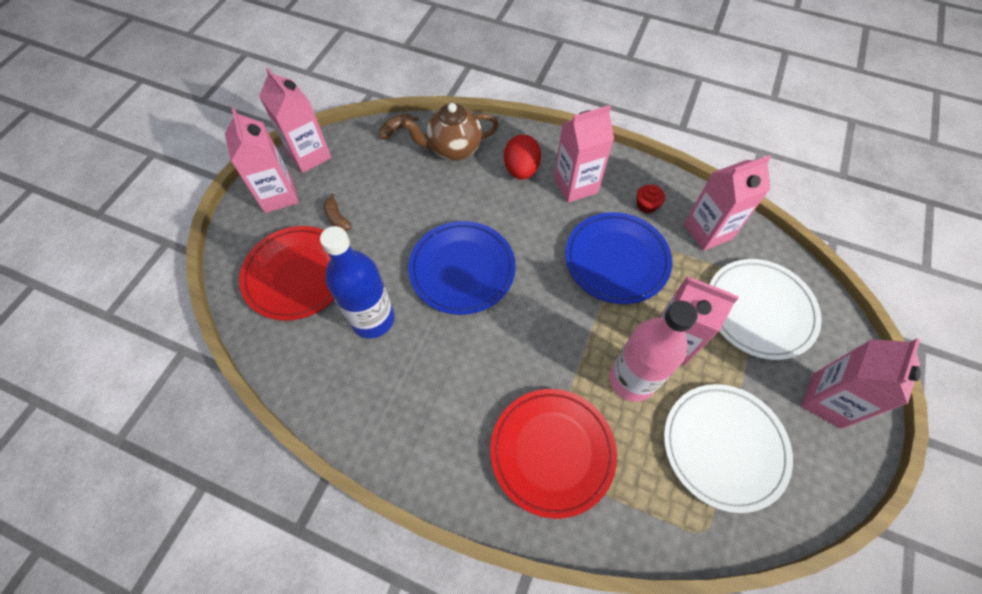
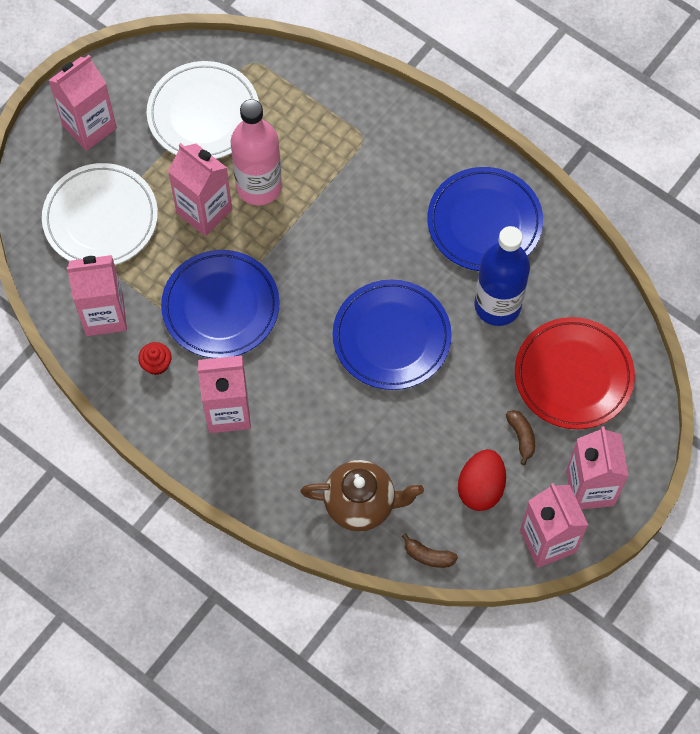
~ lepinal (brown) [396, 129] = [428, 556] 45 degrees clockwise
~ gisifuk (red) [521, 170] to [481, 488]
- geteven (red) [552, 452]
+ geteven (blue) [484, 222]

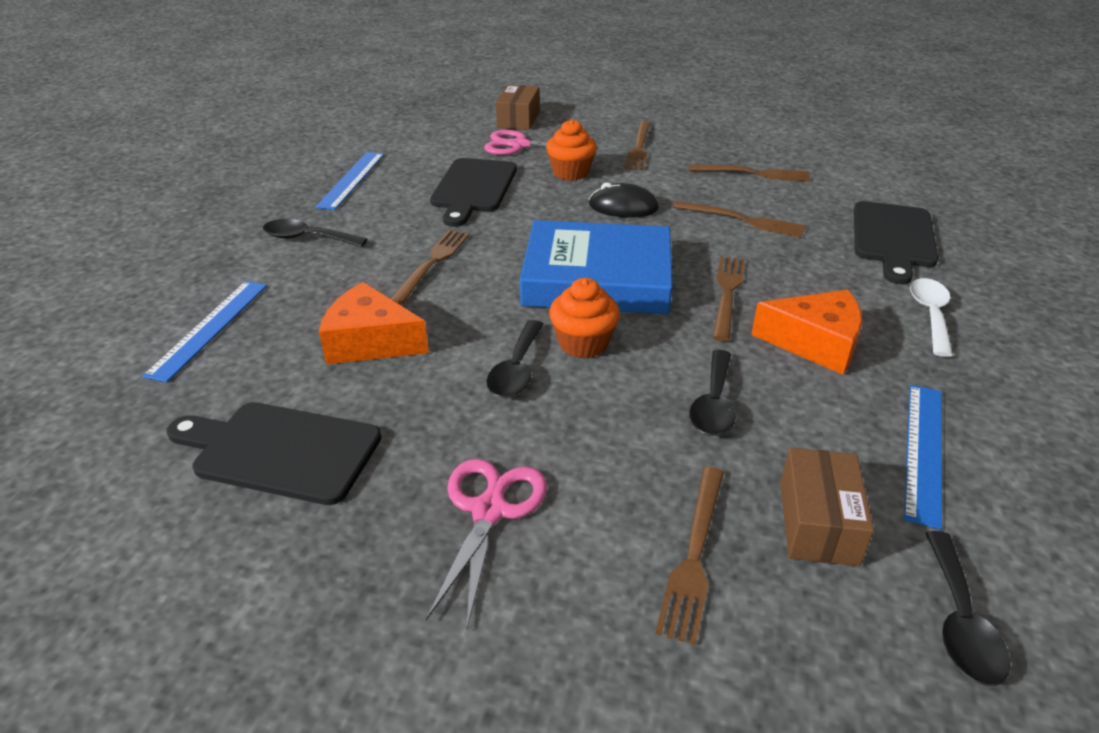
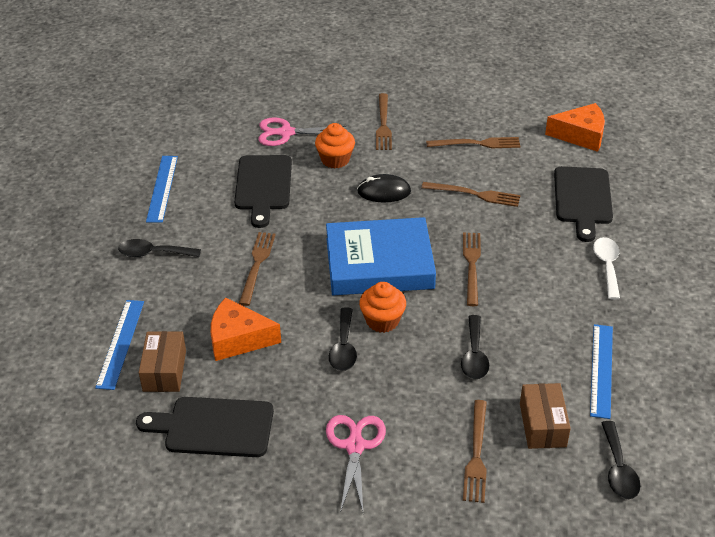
~ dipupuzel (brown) [518, 119] to [164, 371]
~ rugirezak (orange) [815, 343] to [581, 135]

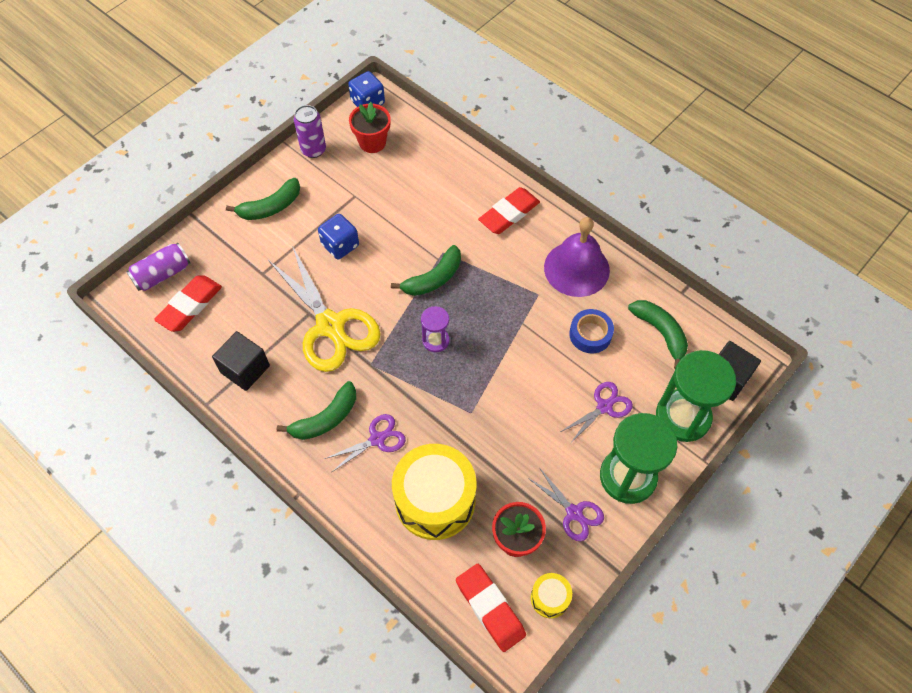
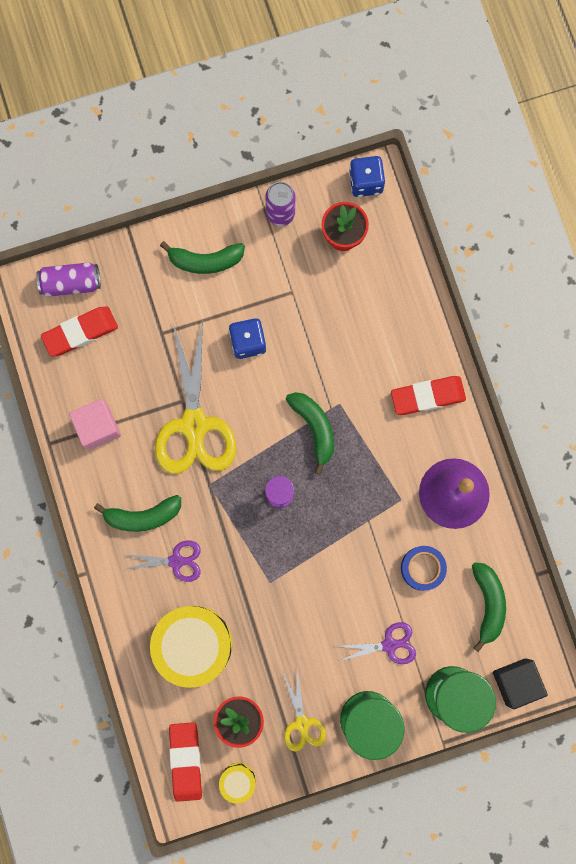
~ lepinal (green) [433, 278] = [314, 428] 105 degrees counterclockwise
~ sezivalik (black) [245, 369] to sezivalik (pink) [98, 427]
~ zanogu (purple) [574, 513] to zanogu (yellow) [302, 723]

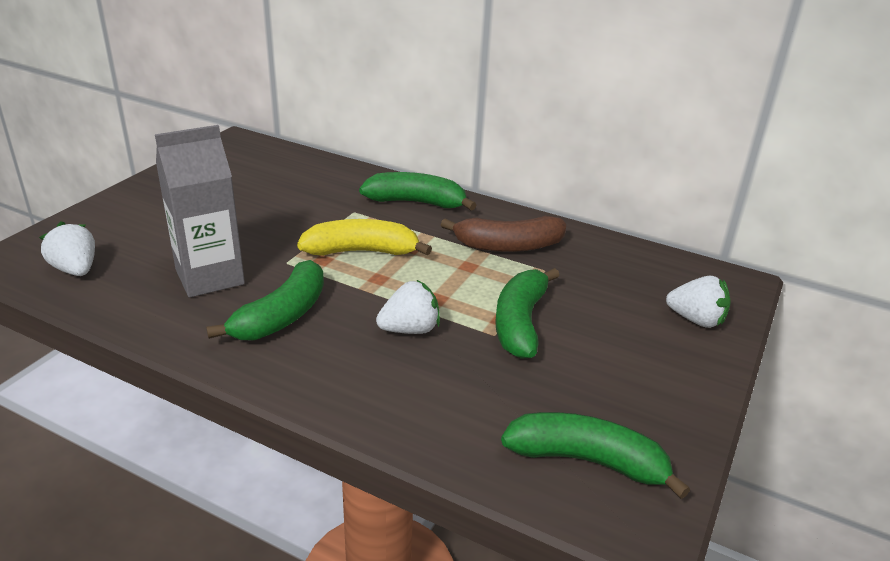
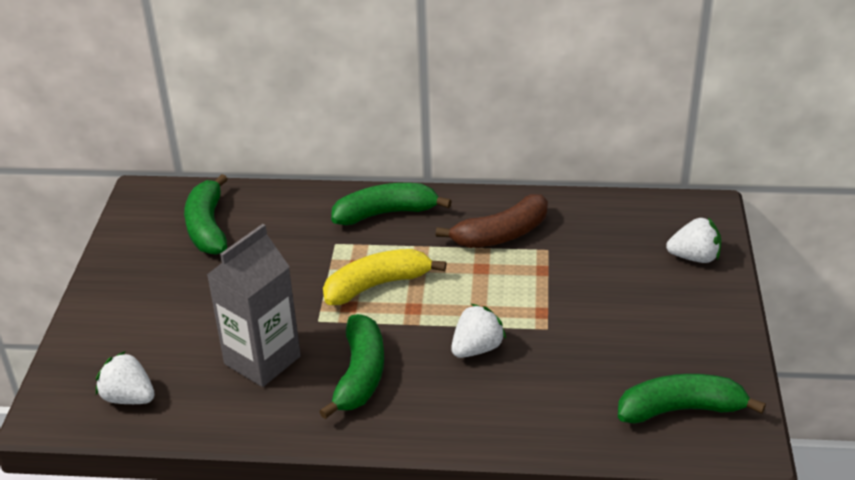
~ lepinal (green) [520, 323] to [207, 227]

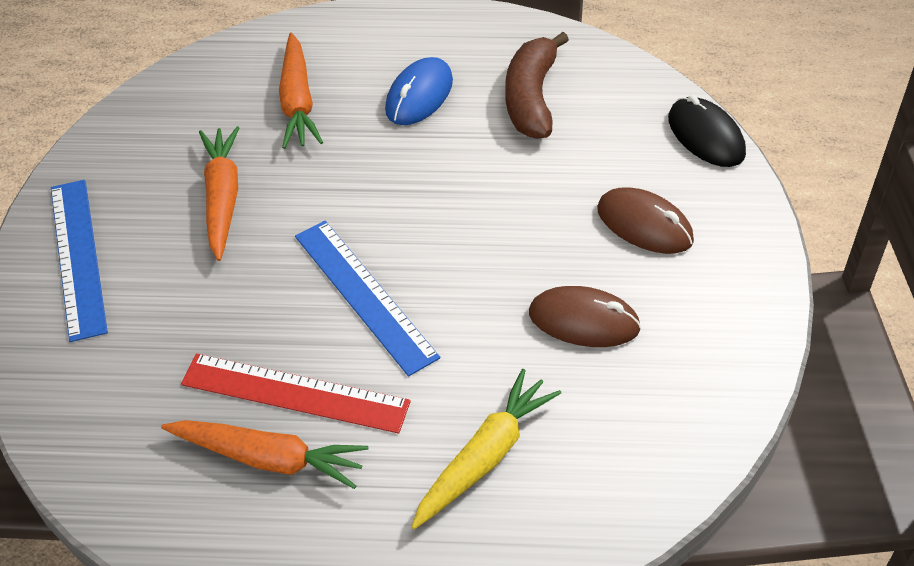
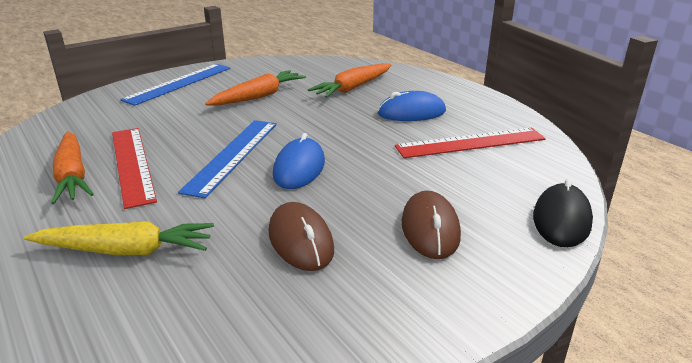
~ lepinal (brown) [531, 98] to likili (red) [470, 143]
+ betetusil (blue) [299, 168]

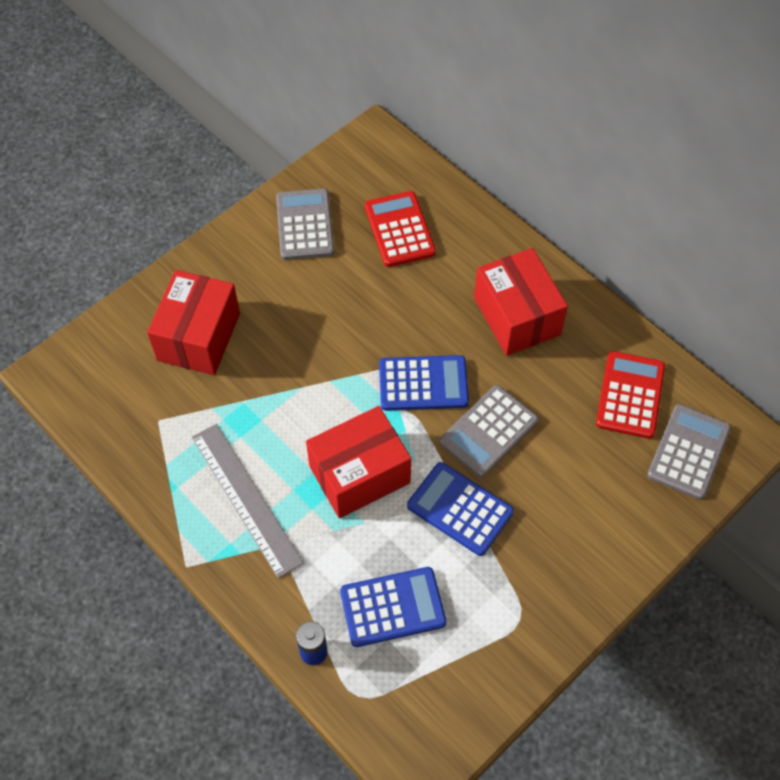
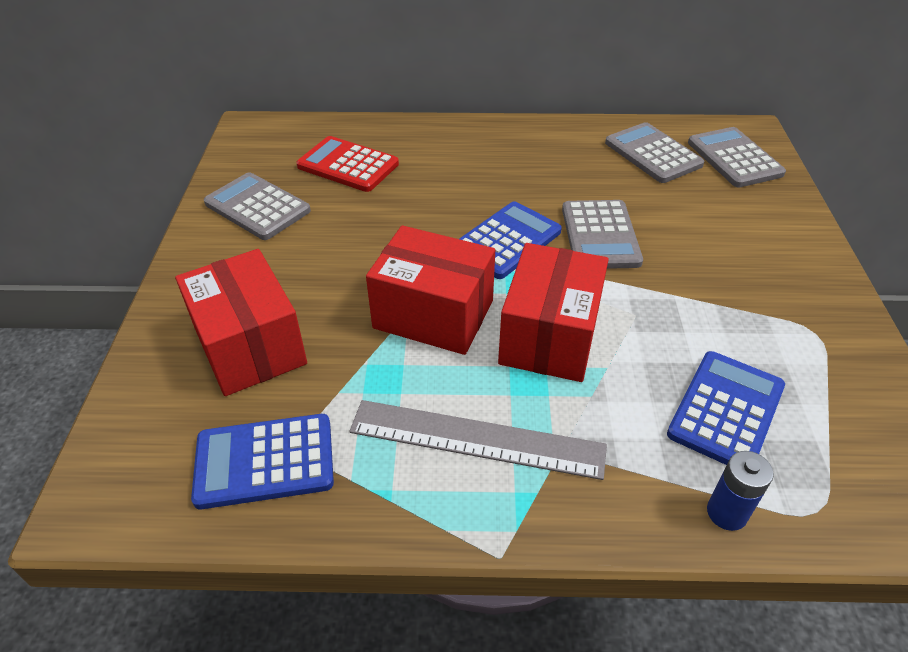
~ dipupuzel (red) [517, 316] to [433, 314]
~ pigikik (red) [630, 395] to pigikik (grey) [652, 154]
~ pigikik (blue) [460, 509] to [265, 461]

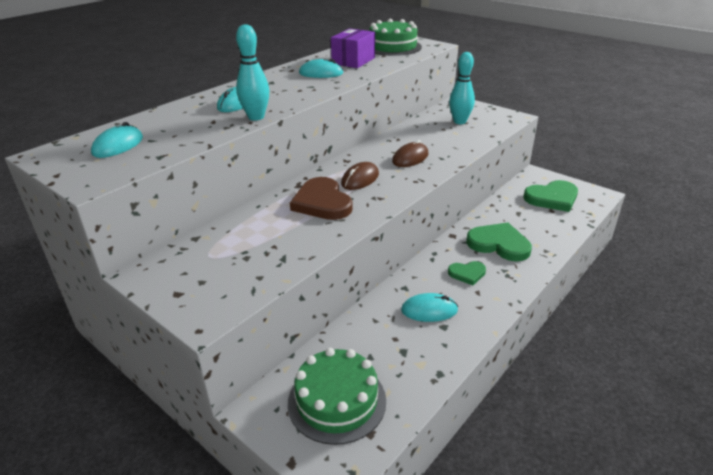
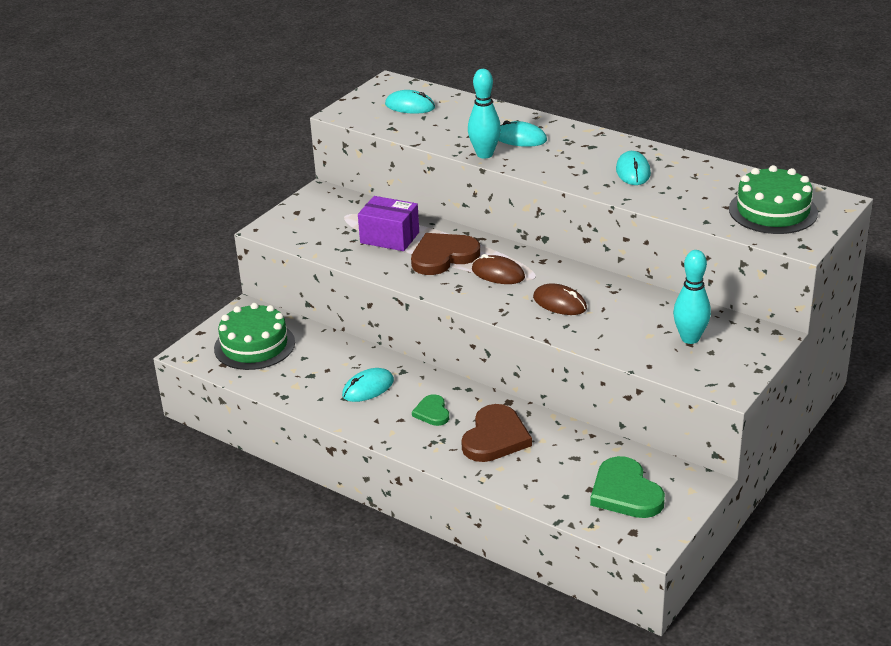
~ dipupuzel (purple) [353, 61] to [389, 237]
~ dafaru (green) [499, 244] to dafaru (brown) [495, 437]
~ betetusil (turquoise) [429, 310] = [368, 388] 60 degrees clockwise

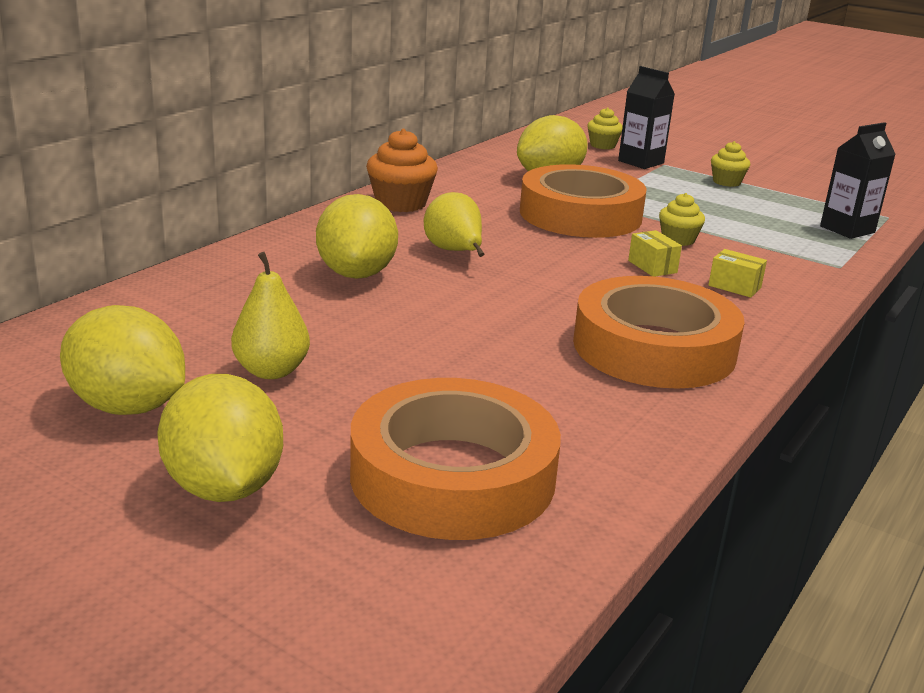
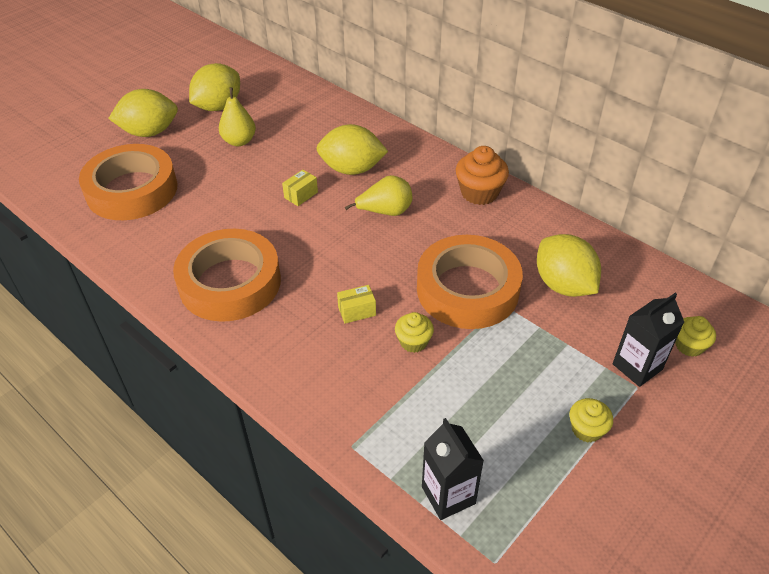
~ dipupuzel (yellow) [734, 286] to [301, 195]

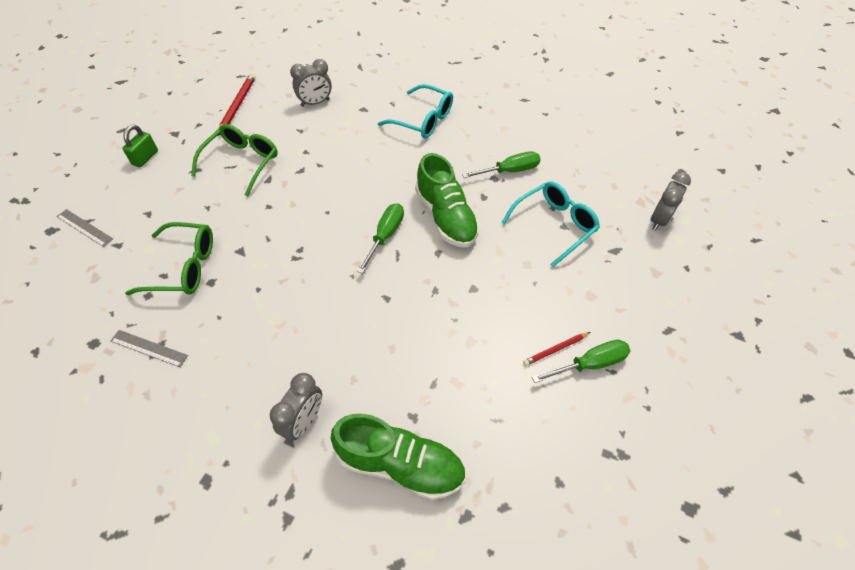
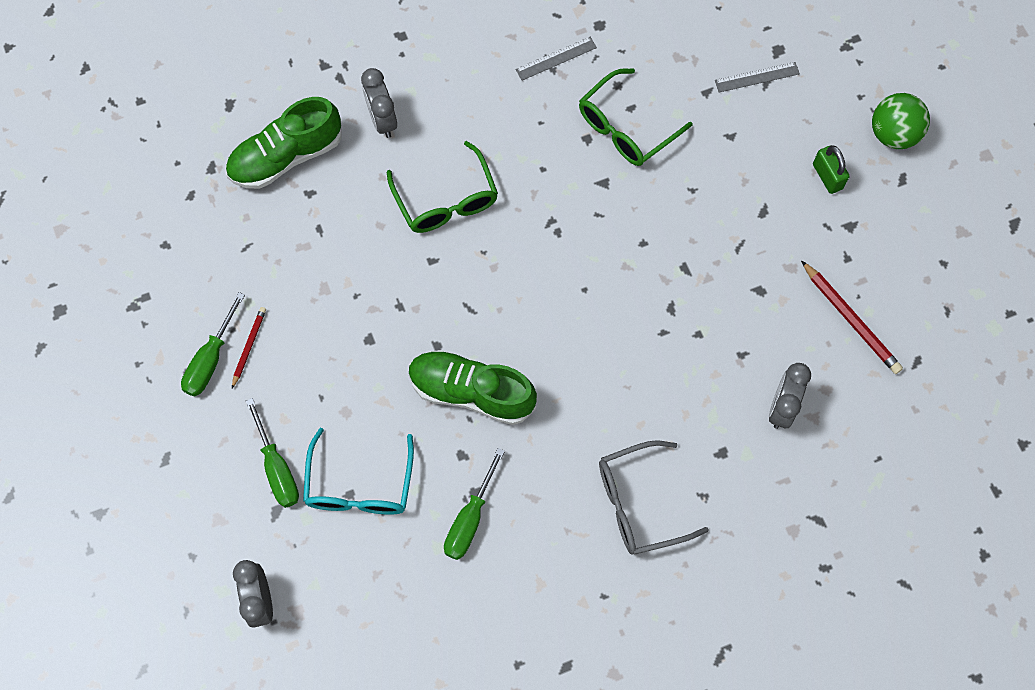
~ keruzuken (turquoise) [422, 120] to keruzuken (grey) [640, 503]
~ keruzuken (green) [241, 163] to [446, 199]
~ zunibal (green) [385, 235] to [277, 469]
+ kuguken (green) [893, 134]

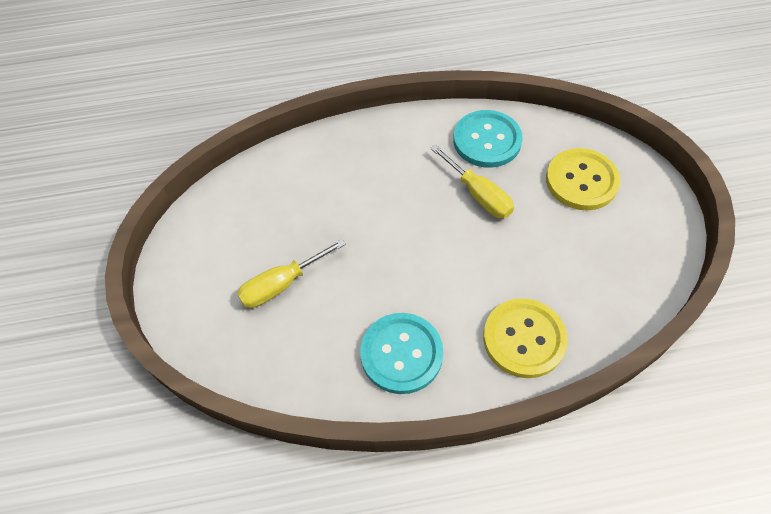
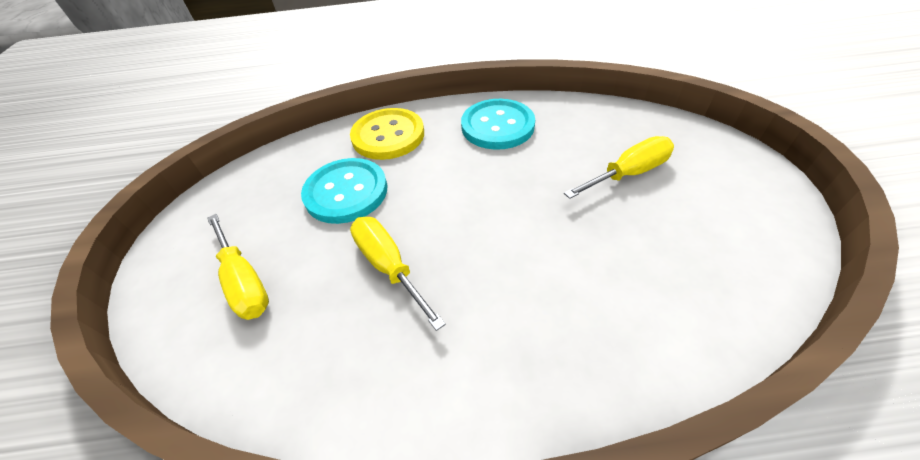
~ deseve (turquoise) [487, 140] to [346, 192]
~ deseve (yellow) [581, 181] to zunibal (yellow) [244, 281]

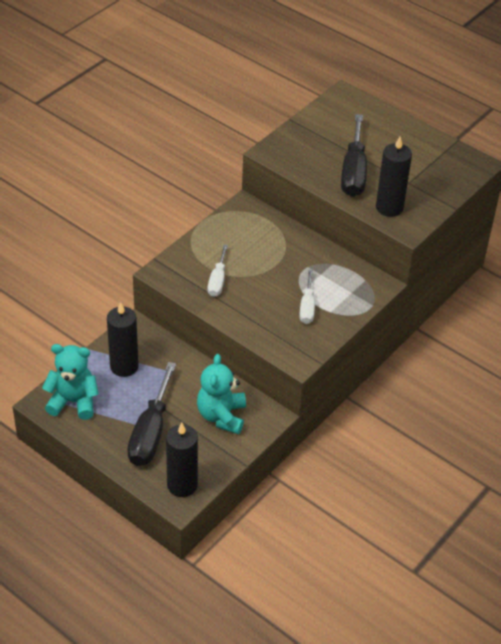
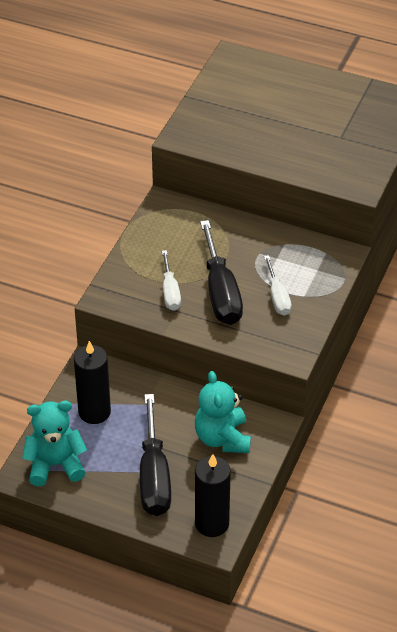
~ zunibal (black) [353, 172] to [220, 292]
- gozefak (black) [389, 207]

